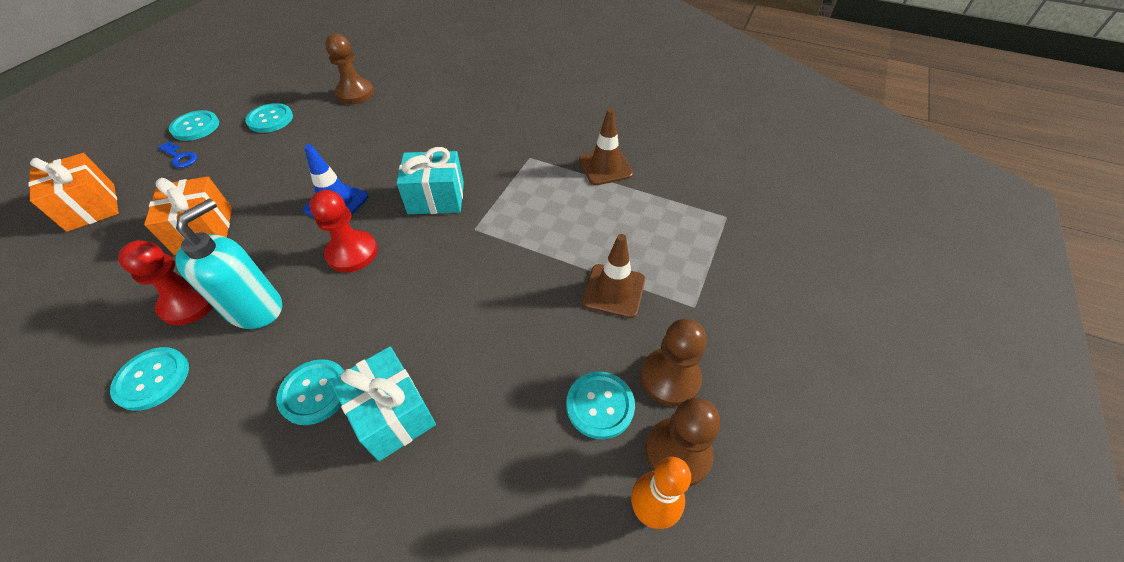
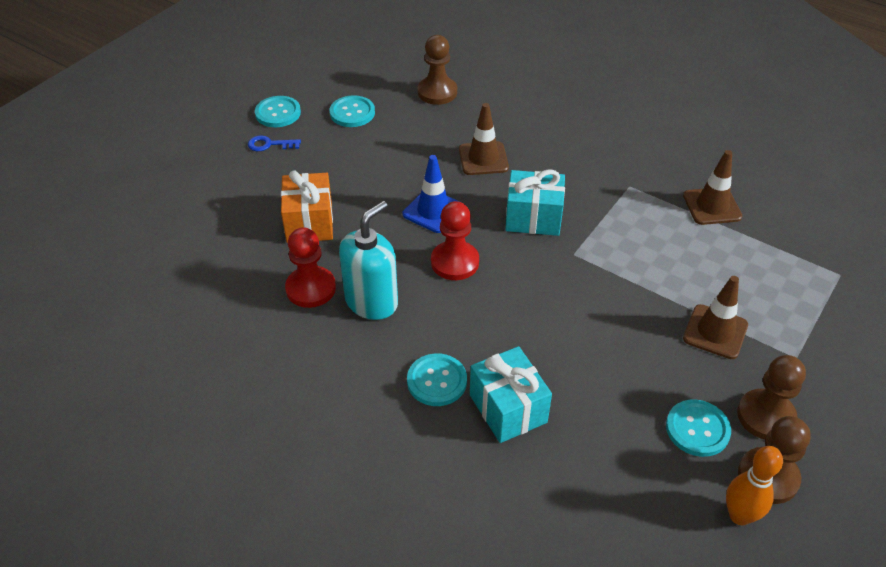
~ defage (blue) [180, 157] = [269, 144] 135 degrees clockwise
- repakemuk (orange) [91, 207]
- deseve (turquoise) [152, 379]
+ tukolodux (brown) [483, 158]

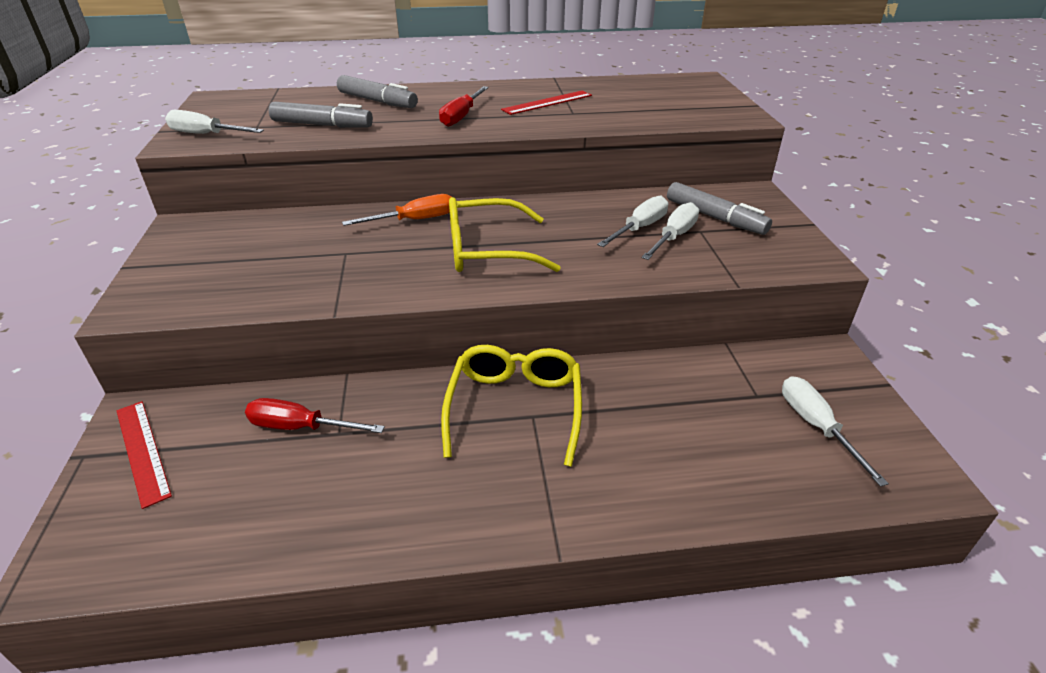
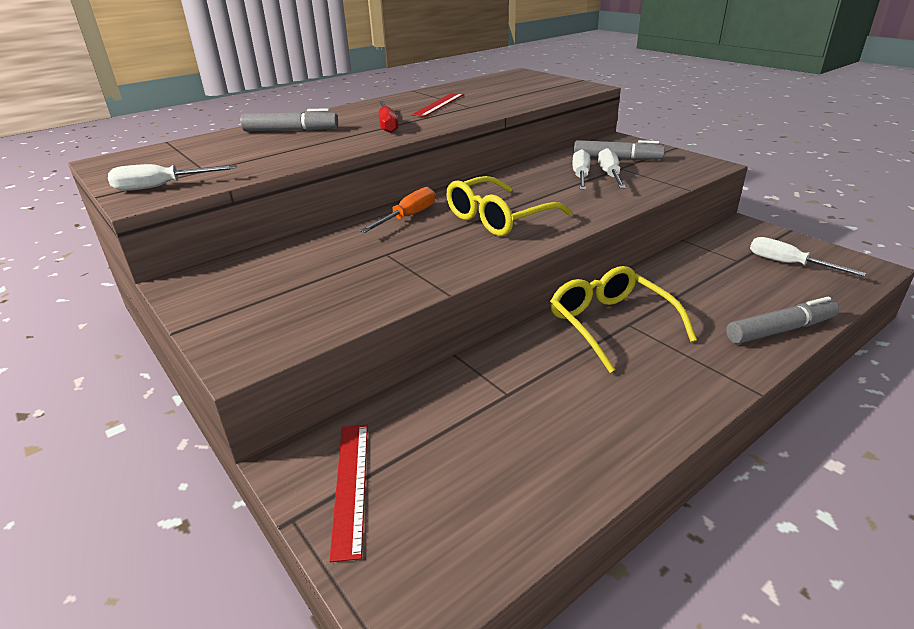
~ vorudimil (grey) [322, 125] to [780, 330]
- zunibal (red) [301, 427]
~ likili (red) [142, 451] = [350, 486] 60 degrees clockwise

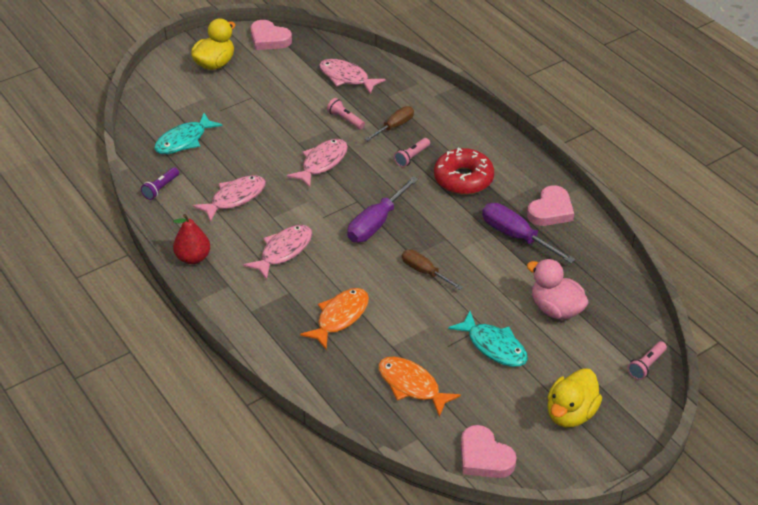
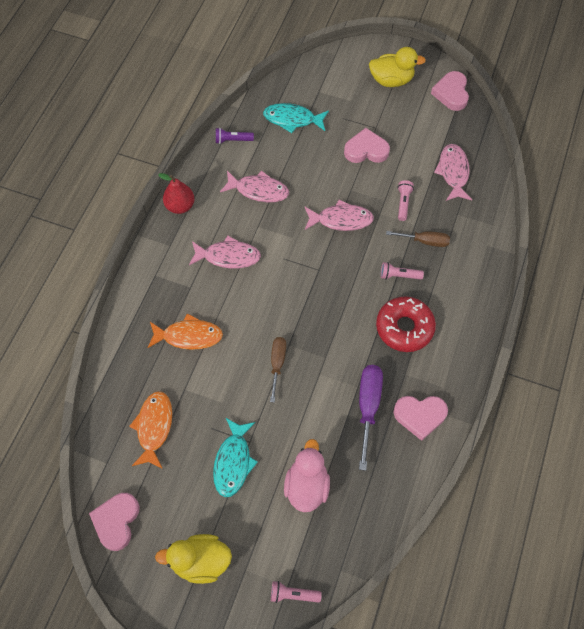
- zunibal (purple) [376, 223]
+ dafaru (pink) [366, 150]

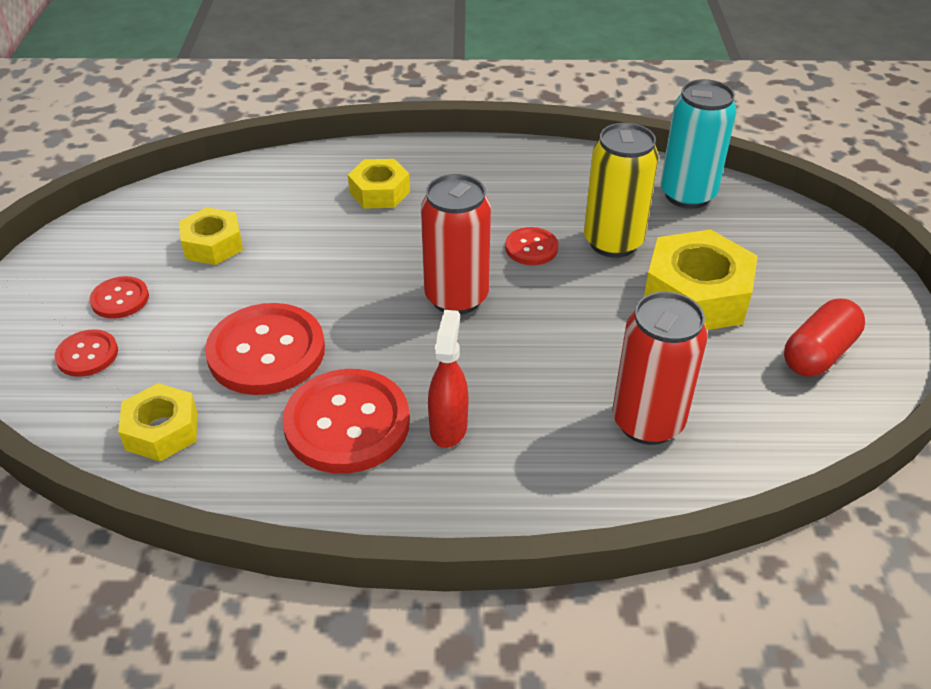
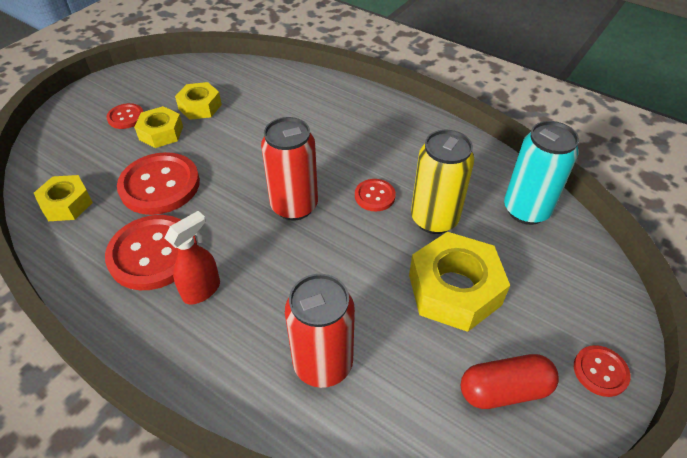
~ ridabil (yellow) [379, 192] to [161, 133]
~ deseve (red) [87, 355] to [600, 371]

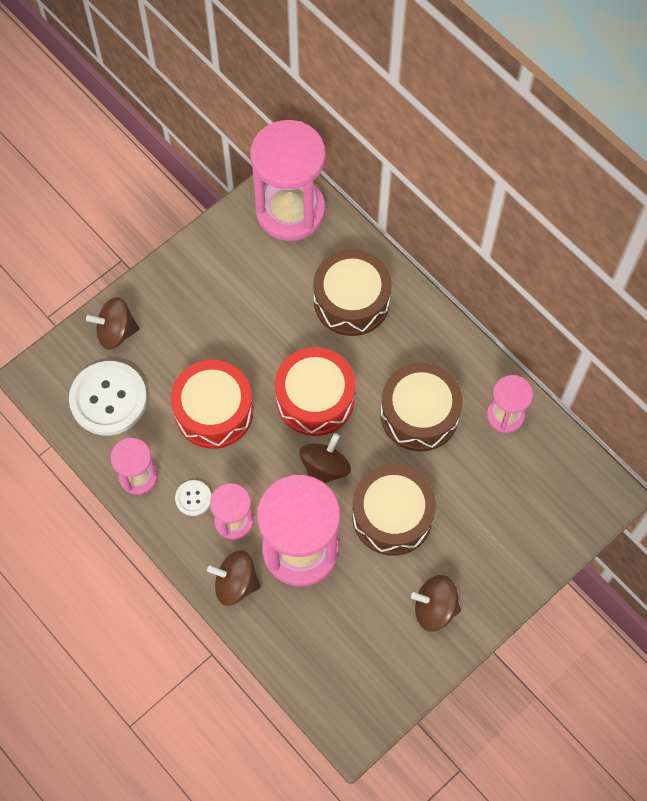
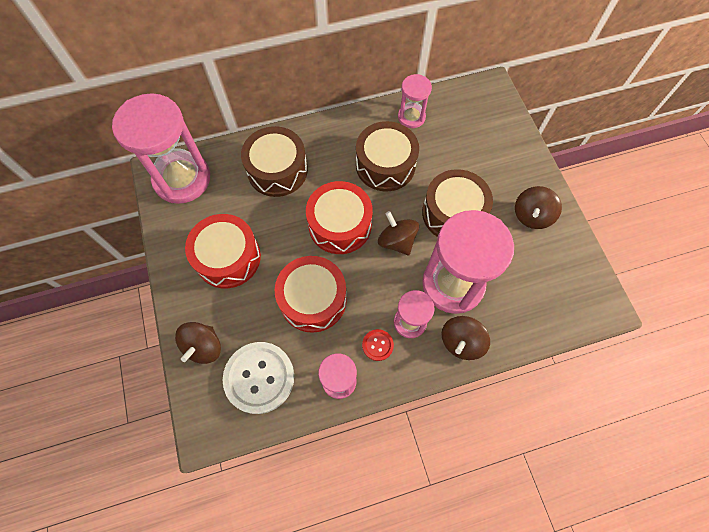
~ deseve (white) [193, 498] to deseve (red) [377, 345]
+ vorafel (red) [228, 257]

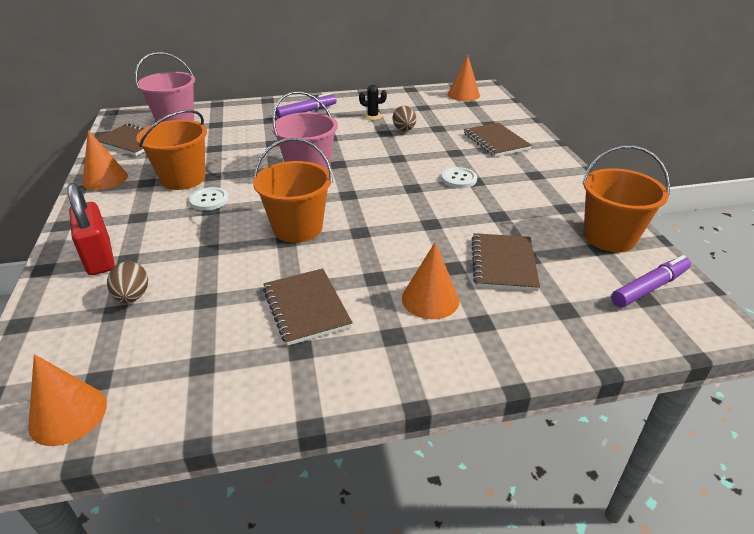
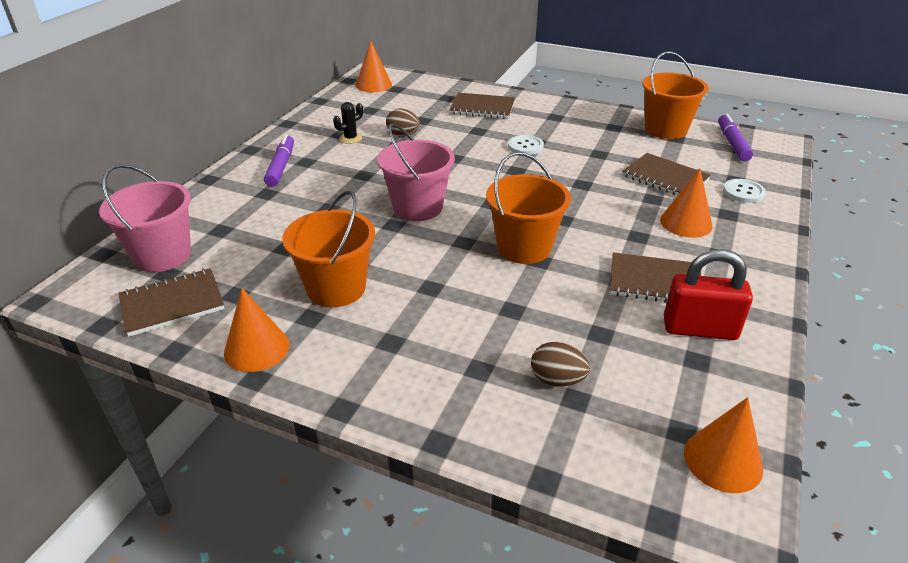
~ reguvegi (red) [99, 258] to [699, 329]
~ deseve (white) [209, 200] to [743, 192]

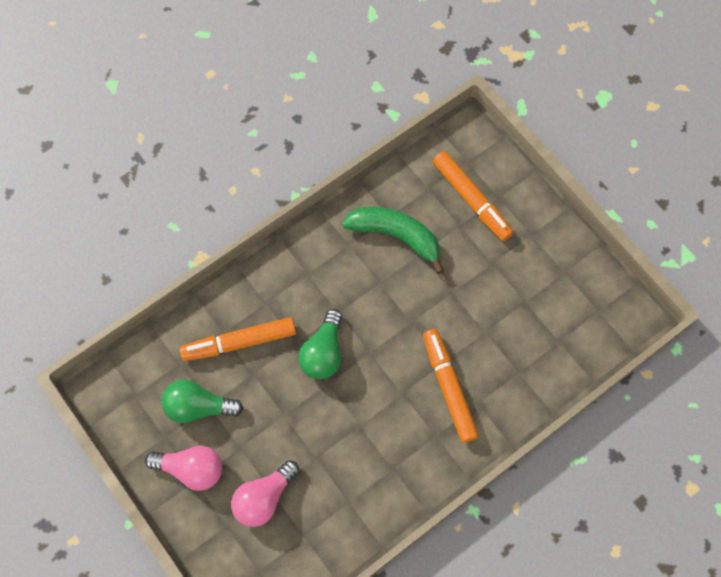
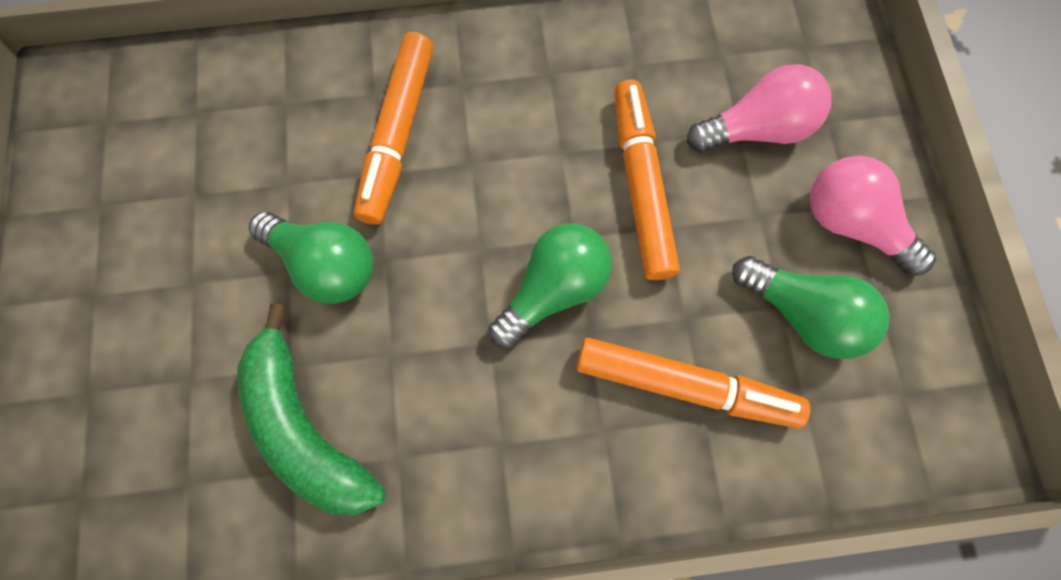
~ vorudimil (orange) [471, 200] to [641, 185]
+ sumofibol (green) [326, 264]

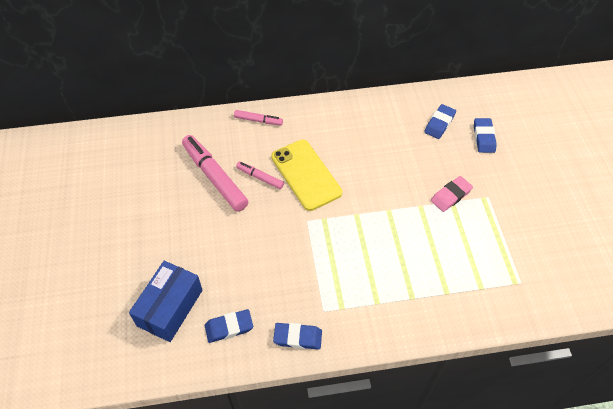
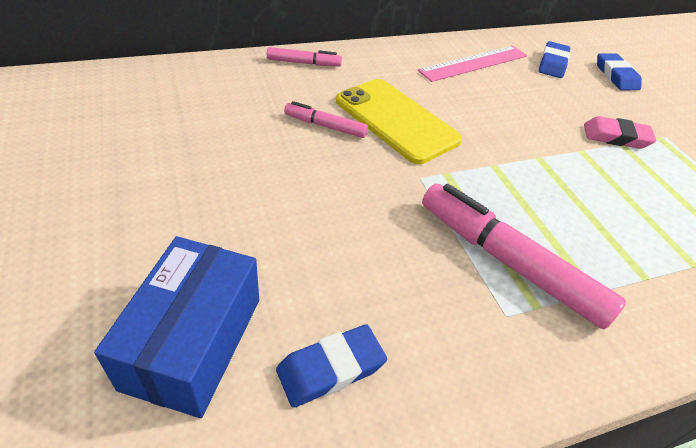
~ vorudimil (pink) [215, 177] to [508, 261]
~ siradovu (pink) [451, 196] = [616, 137] 60 degrees clockwise
- siradovu (blue) [298, 337]
+ likili (pink) [474, 63]

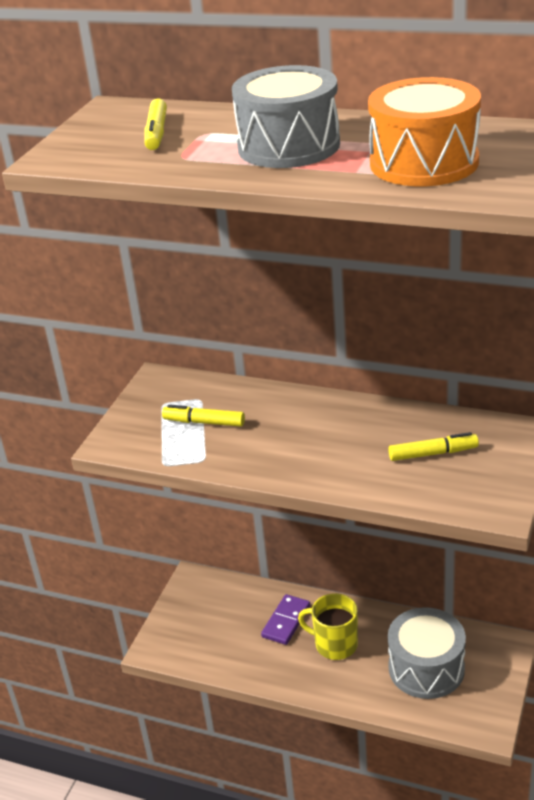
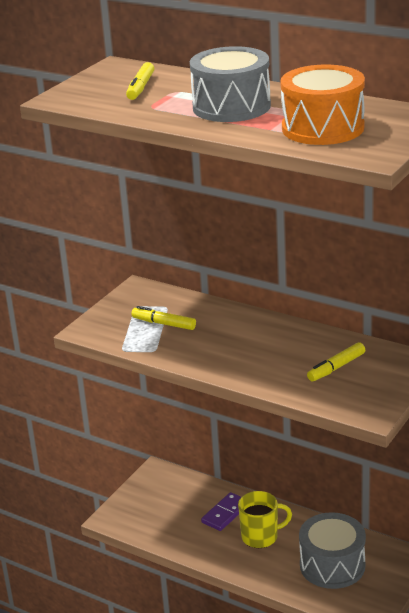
~ vorudimil (yellow) [433, 453] = [336, 368] 135 degrees clockwise
~ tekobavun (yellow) [335, 644] = [261, 536] 135 degrees clockwise

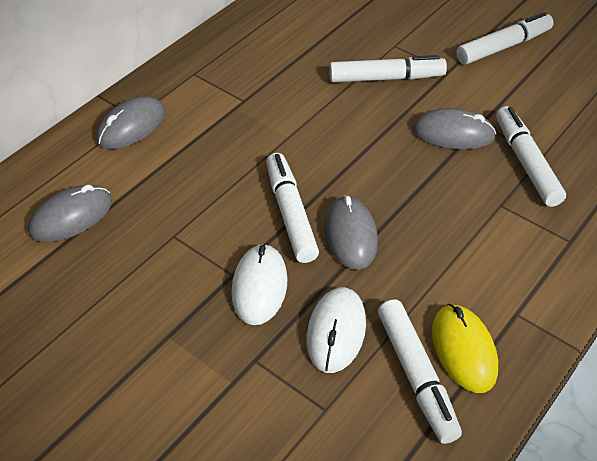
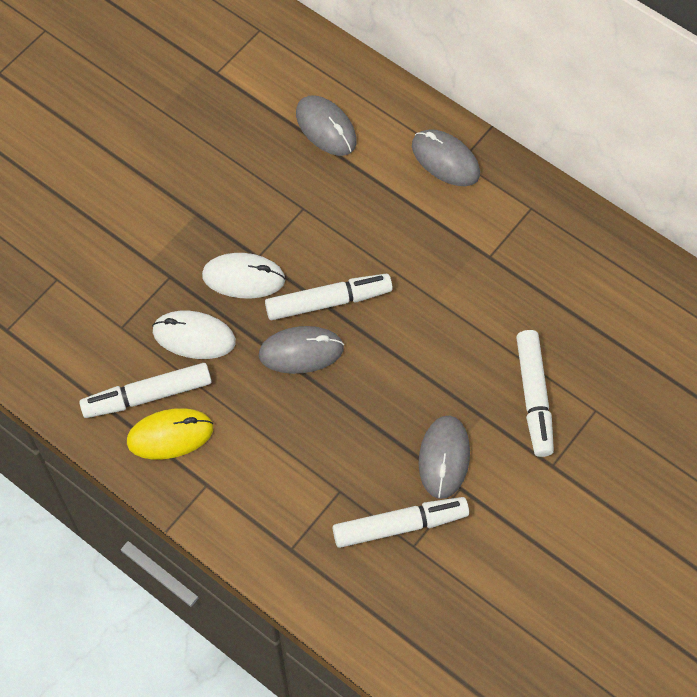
- vorudimil (white) [503, 47]

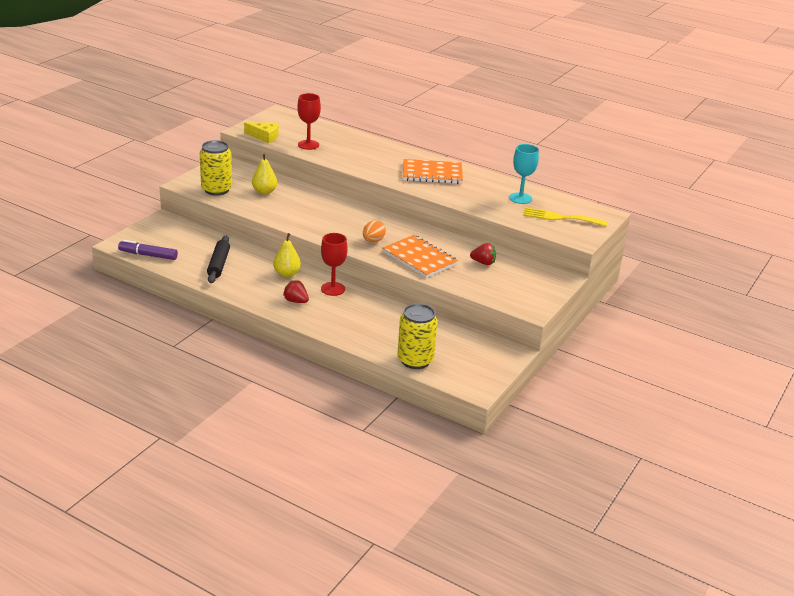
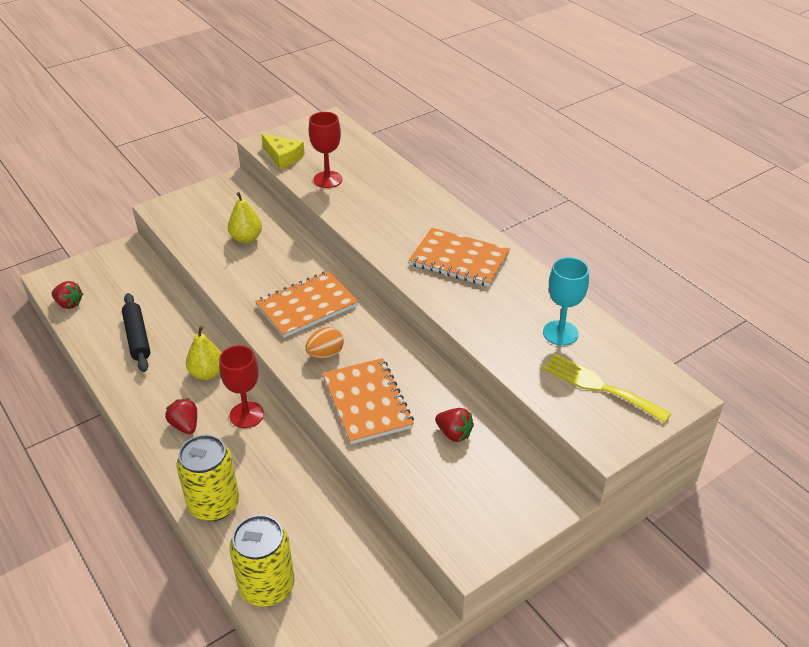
~ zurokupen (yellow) [216, 190] to [214, 504]
~ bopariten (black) [218, 264] = [137, 337] 45 degrees counterclockwise
~ vorudimil (purple) [148, 255] to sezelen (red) [69, 304]
+ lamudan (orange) [307, 306]

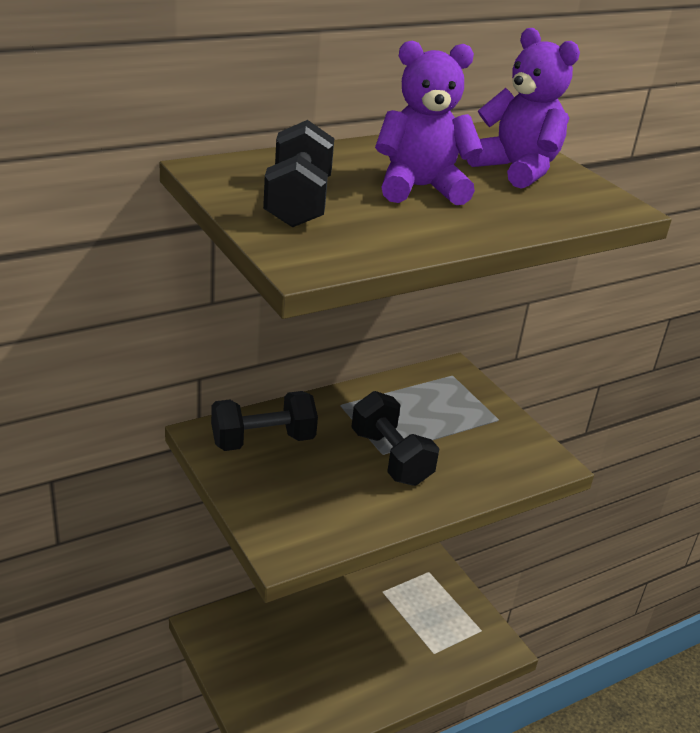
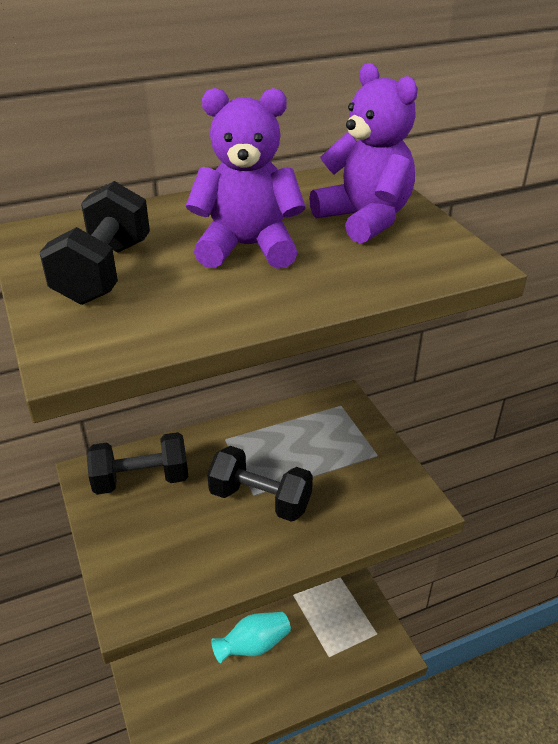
~ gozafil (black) [390, 458] = [260, 500] 45 degrees counterclockwise
+ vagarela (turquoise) [253, 645]

